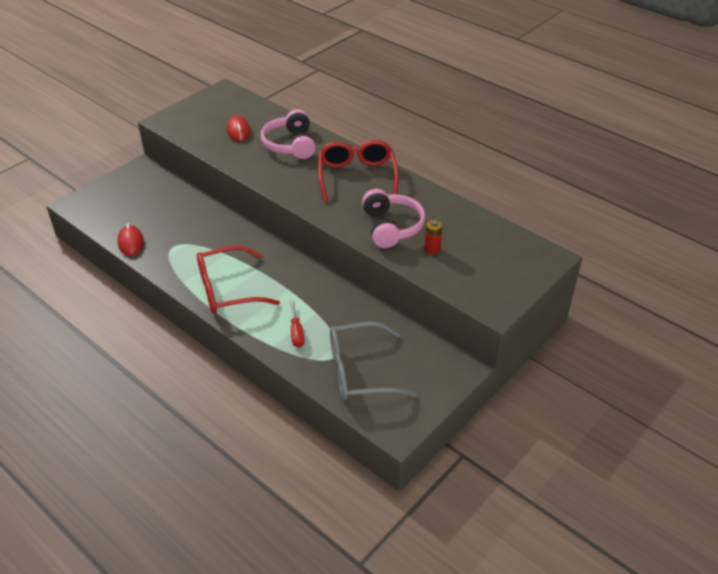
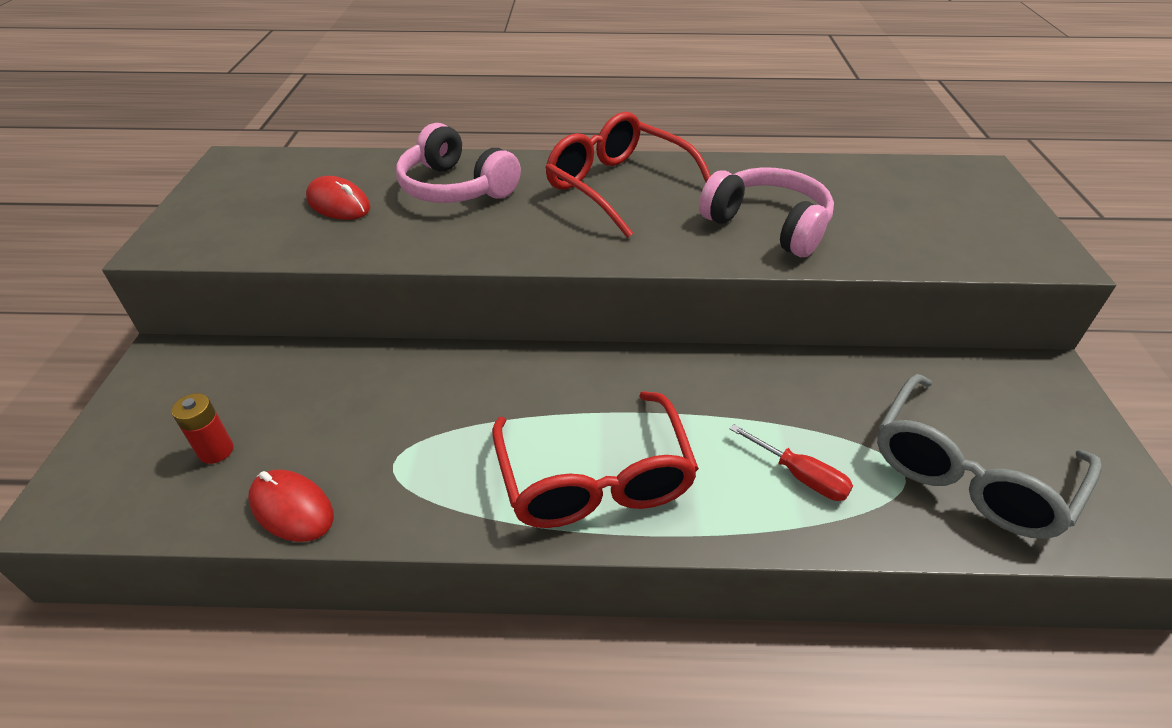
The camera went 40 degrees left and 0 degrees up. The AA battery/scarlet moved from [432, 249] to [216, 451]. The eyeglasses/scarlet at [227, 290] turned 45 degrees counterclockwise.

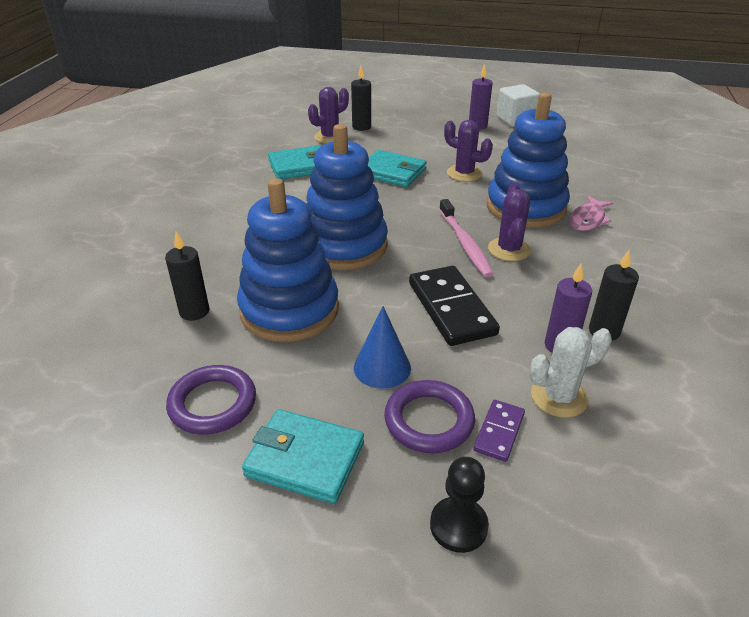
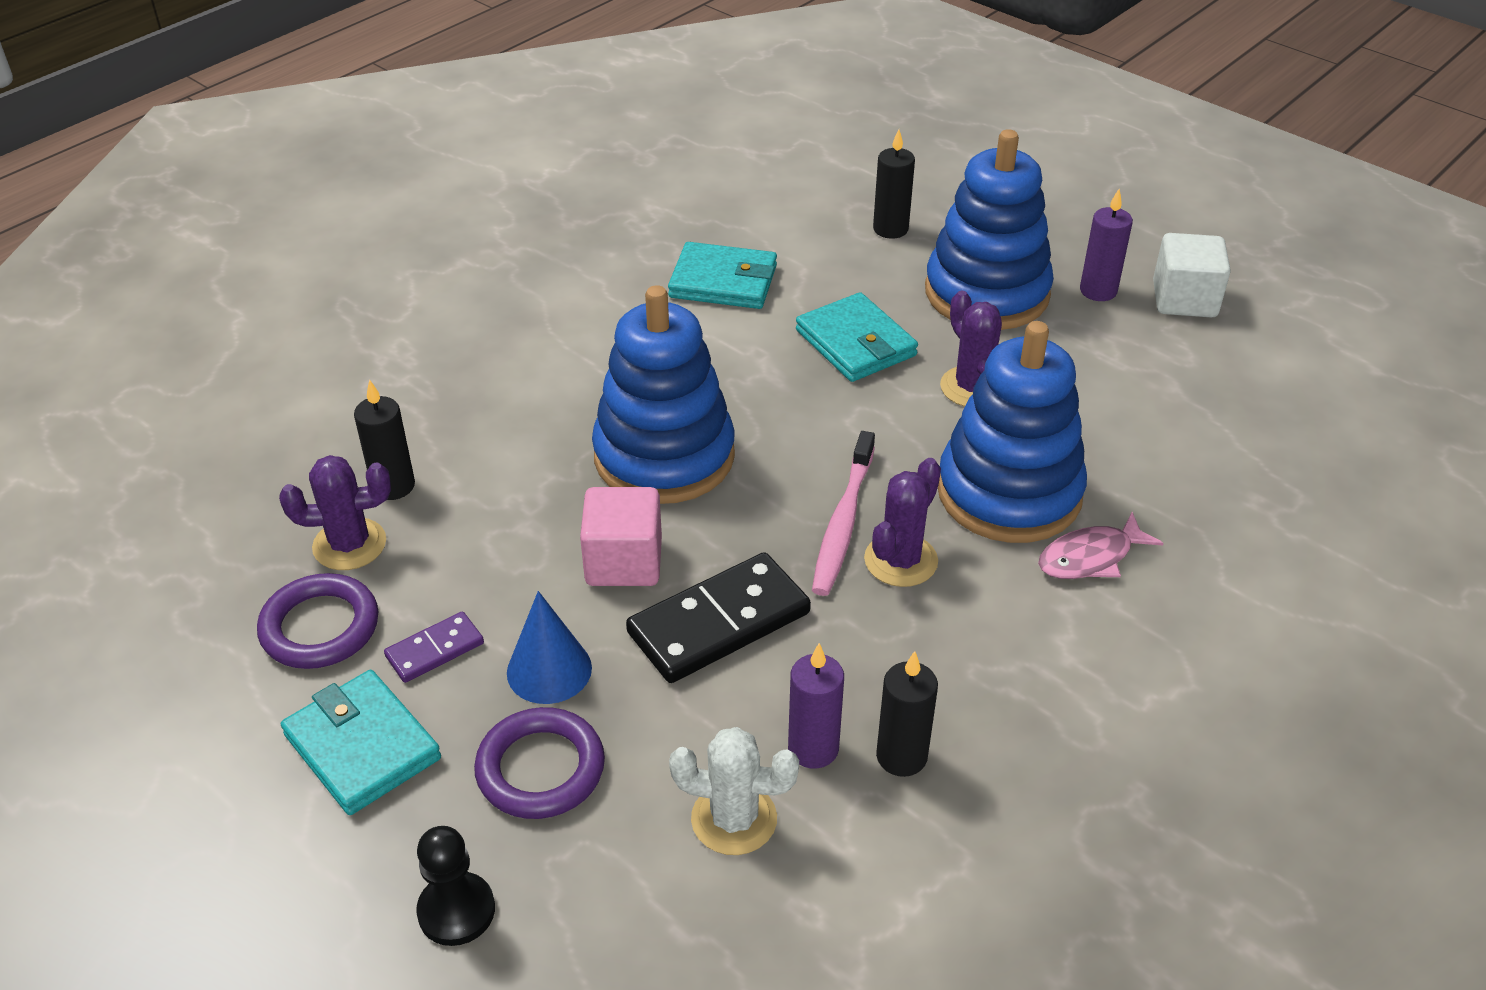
The camera went 30 degrees right and 5 degrees up. The saguaro cactus/purple moved from [330, 137] to [349, 544]. The stacking rings/royal blue moved from [289, 310] to [986, 293]. The domino tile/black at [451, 308] turned 45 degrees clockwise. The domino tile/purple moved from [499, 432] to [435, 650]. The solid cube/rosy at [624, 562] appeared.

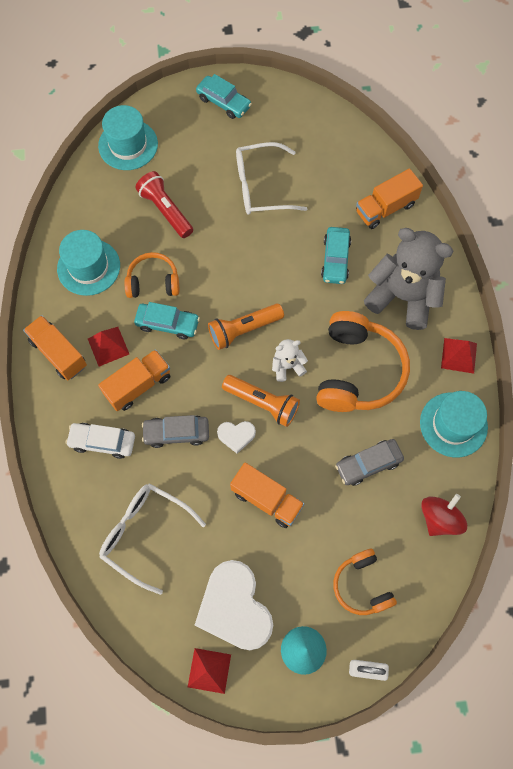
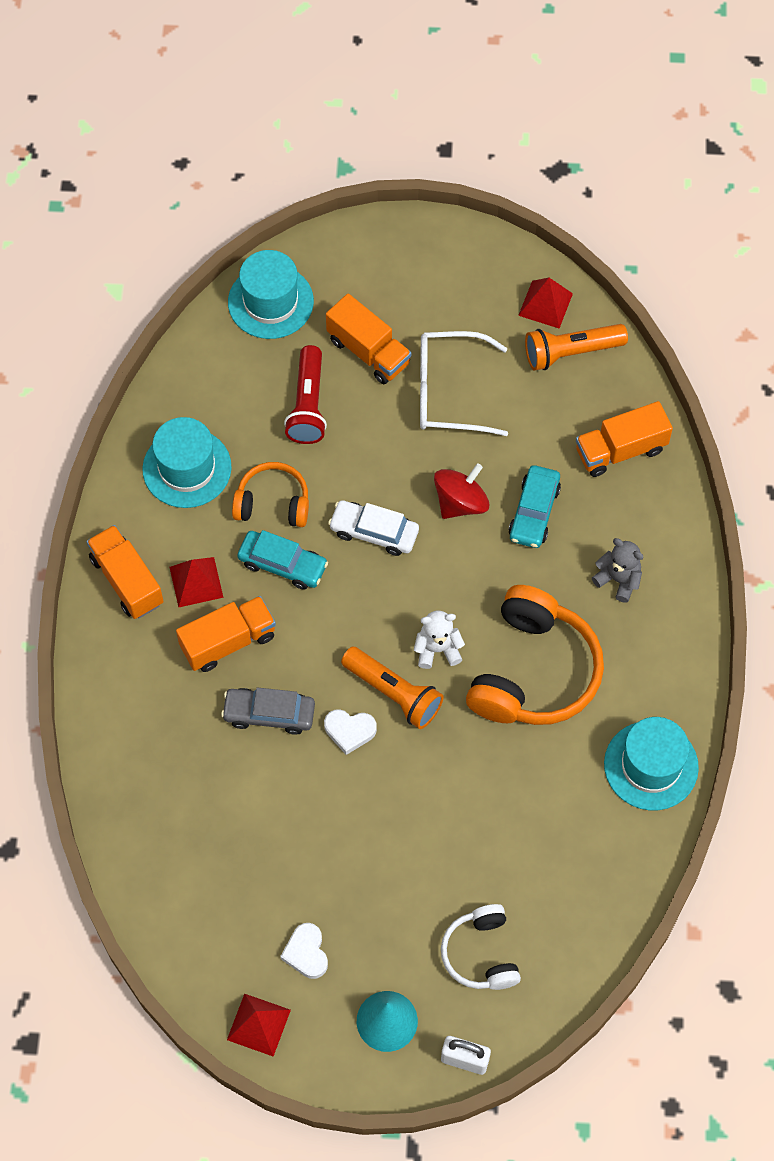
The camera went 10 degrees right and 5 degrees down. The car/teal at [223, 102] disappeared. The torch/scarlet at [166, 210] turned 150 degrees counterclockwise. The teddy/ash-grey at [403, 297] changed to 0.46 times the size. The torch/orange moved from [243, 329] to [571, 352]. The pyramid/scarlet moved from [459, 355] to [545, 304]. The car/white moved from [102, 442] to [374, 532]. The car/ash-grey at [368, 464] disappeared. The truck/orange moved from [267, 499] to [368, 351]. The eyeglasses/white at [144, 534] disappeared. The toy top/scarlet moved from [439, 518] to [460, 502]. The over-ear headphones/orange at [362, 585] became the over-ear headphones/white at [481, 954]. The love heart/white at [235, 608] changed to 0.46 times the size.

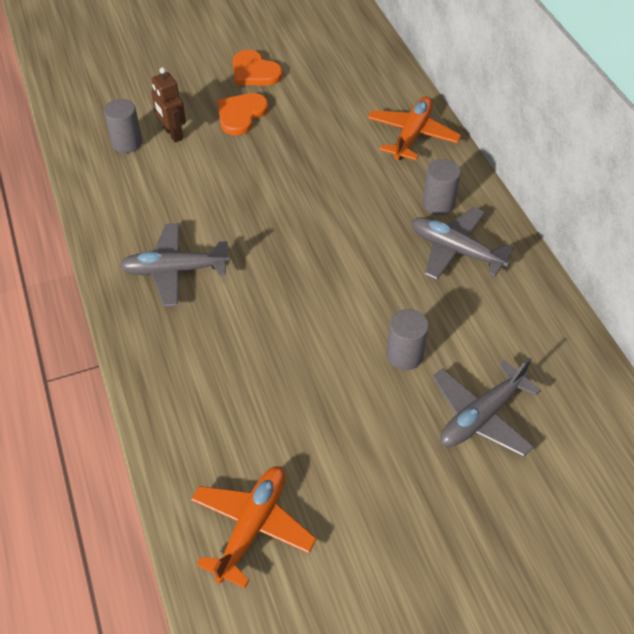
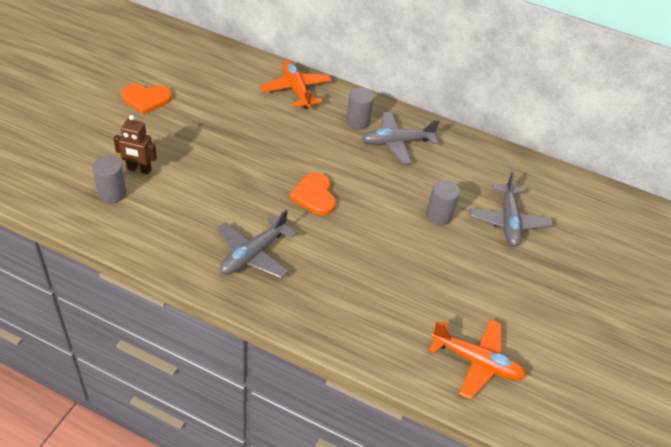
The camera went 50 degrees left and 5 degrees down. The love heart/orange moved from [241, 115] to [314, 195]. The plane/orange at [252, 527] turned 135 degrees clockwise.

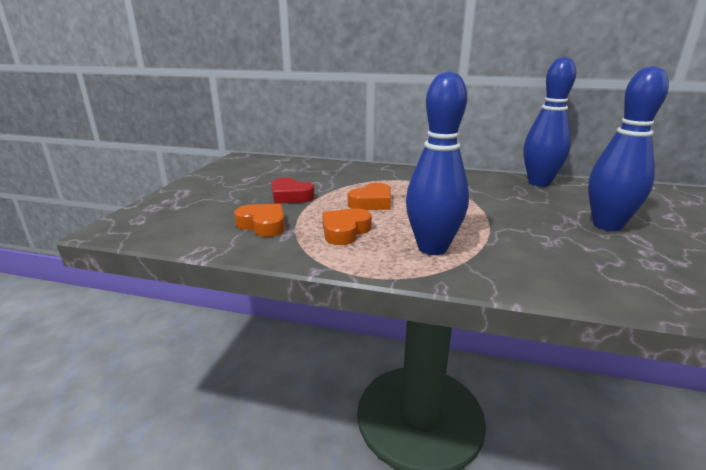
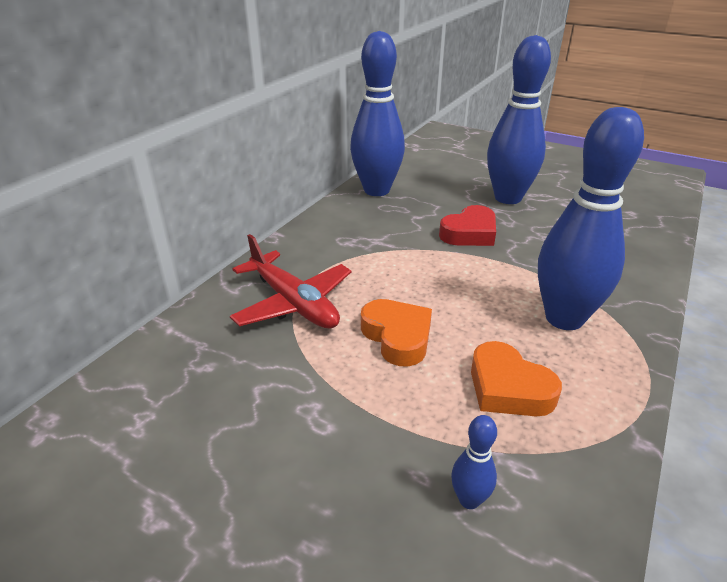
The camera went 75 degrees left and 10 degrees up. The love heart/scarlet moved from [290, 196] to [469, 233]. The love heart/orange at [263, 225] was replaced by the skittle/royal blue at [469, 500]. The plane/scarlet at [293, 303] appeared.

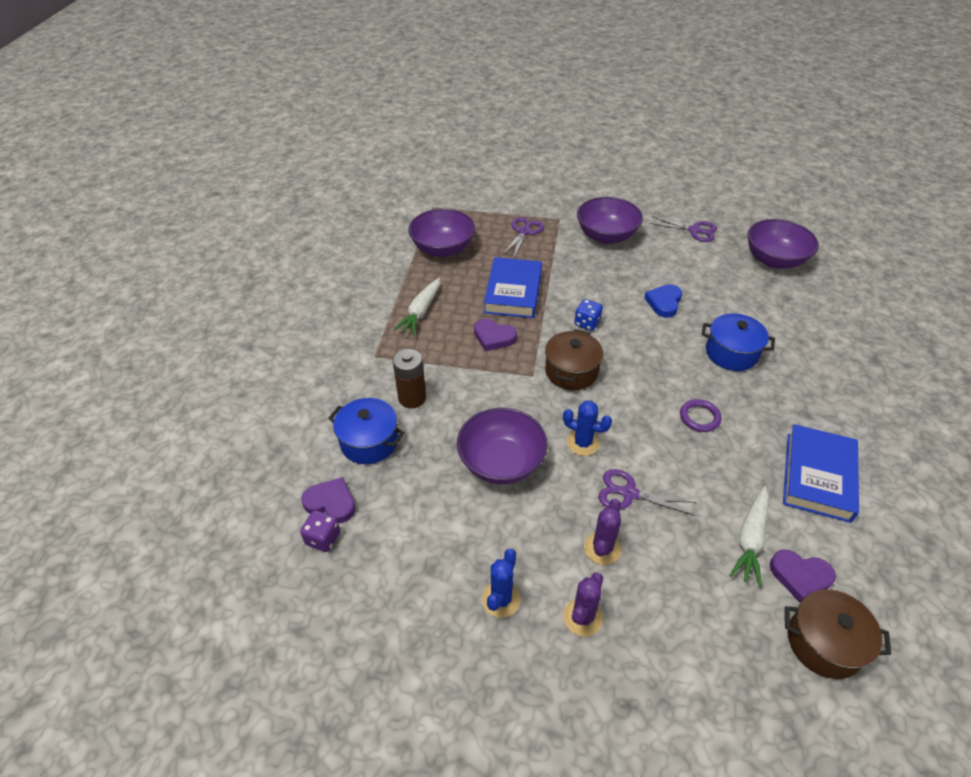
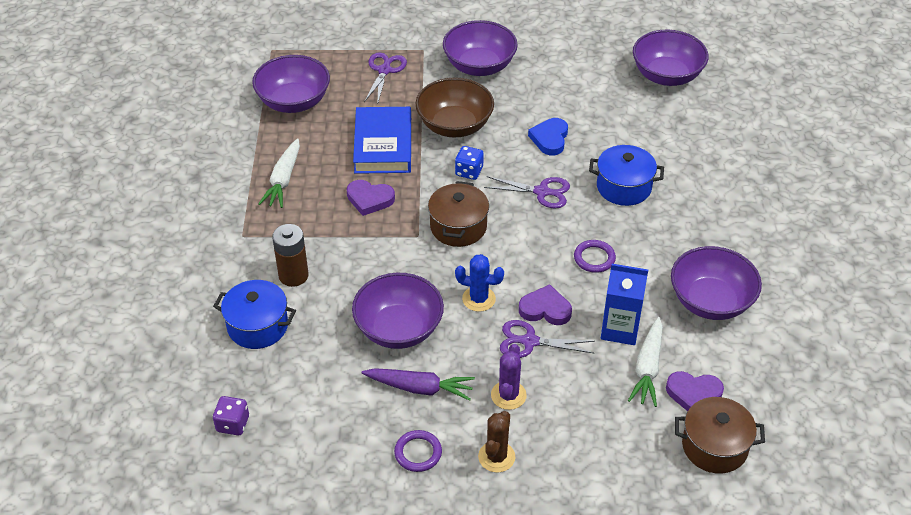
The camera went 10 degrees left and 0 degrees up. The shears/purple moved from [694, 230] to [542, 192]. The hardcover/royal blue at [817, 476] was replaced by the bowl/purple at [710, 301]. The love heart/purple moved from [331, 503] to [545, 309]. The saguaro cactus/royal blue at [501, 599] was replaced by the ring/purple at [418, 453]. The saguaro cactus/purple at [582, 617] became the saguaro cactus/brown at [496, 457]. The bowl/brown at [454, 125] appeared. The milk carton/royal blue at [620, 329] appeared. The toy carrot/purple at [420, 388] appeared.

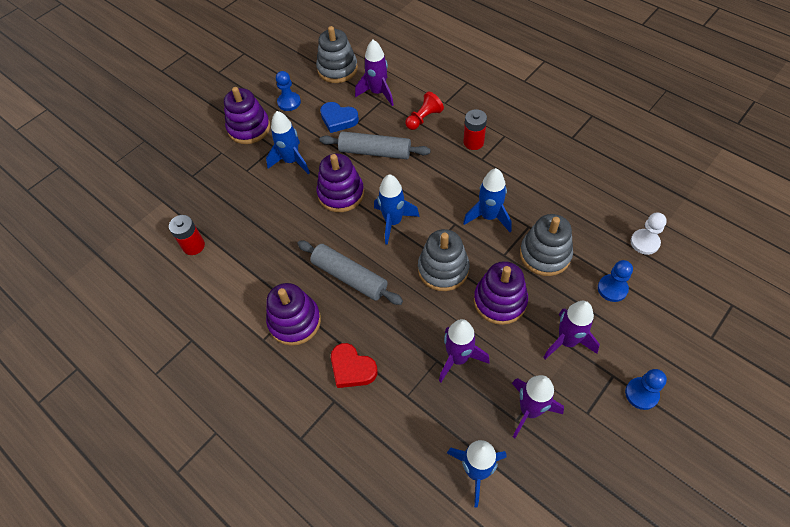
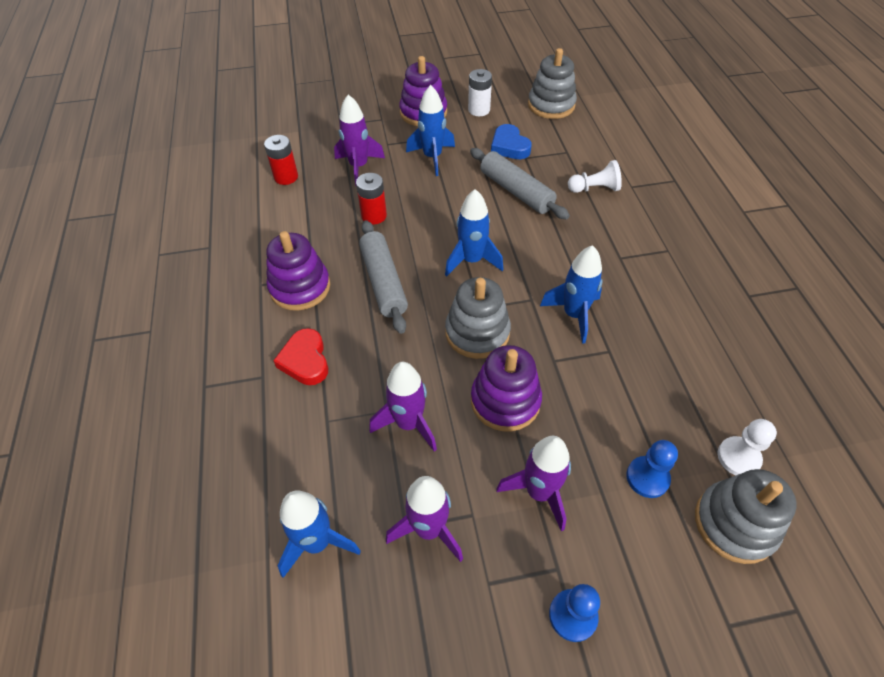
The camera went 35 degrees right and 5 degrees down. The toy rocket/purple moved from [378, 93] to [359, 167]. The chess pawn/royal blue at [289, 102] was replaced by the AA battery/white at [479, 110]. The chess pawn/scarlet at [423, 118] became the chess pawn/white at [594, 188]. The AA battery/scarlet moved from [473, 142] to [374, 216]. The stacking rings/purple at [341, 194] disappeared. The stacking rings/ash-grey moved from [545, 254] to [735, 523].

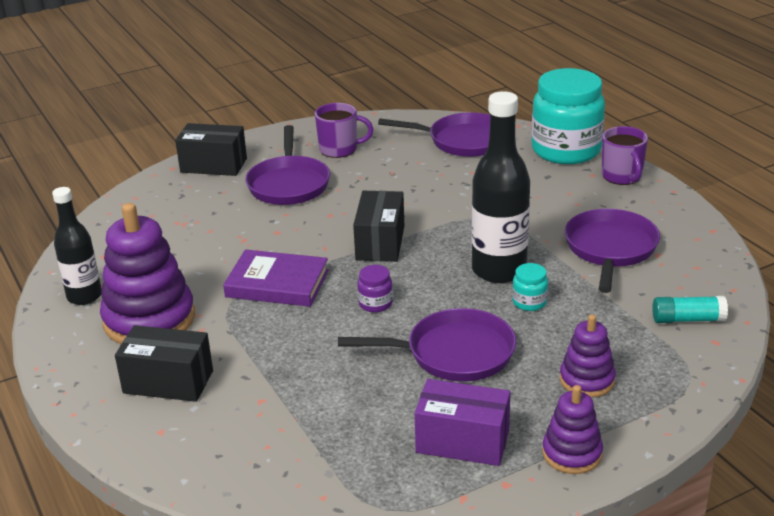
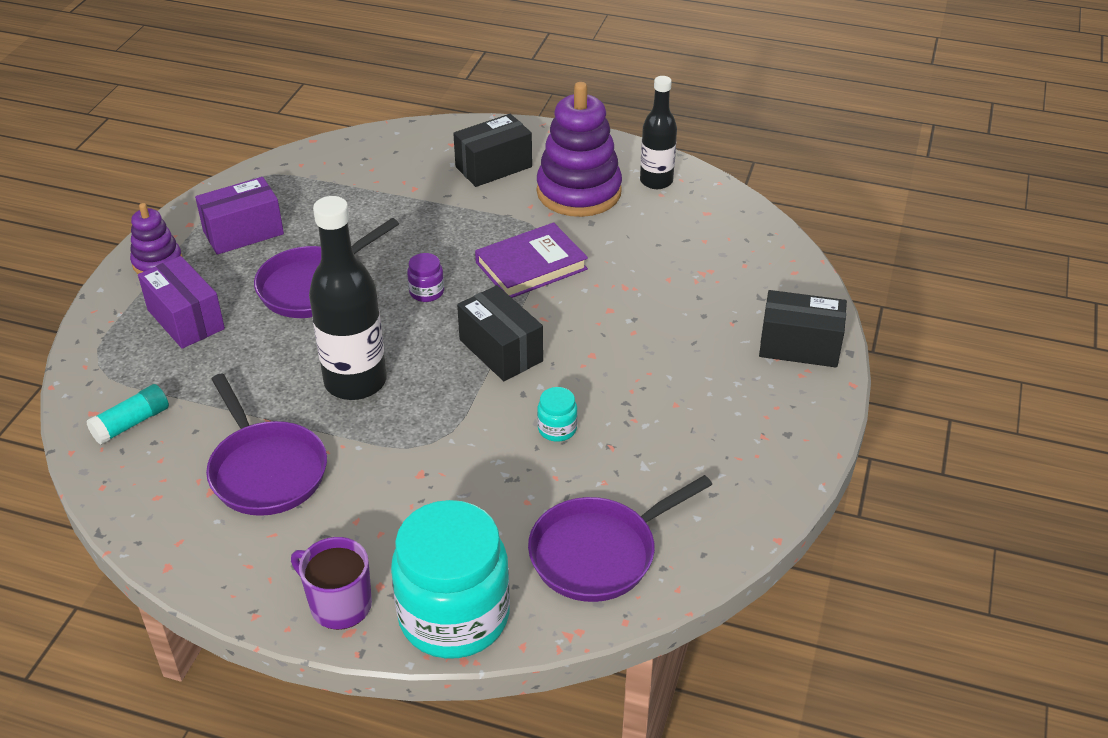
The camera went 135 degrees right and 10 degrees up. The tea mug/purple at [339, 149] disappeared. The box/black at [213, 165] turned 45 degrees clockwise. The frying pan/purple at [289, 184] disappeared. The preserve jar/teal moved from [529, 302] to [557, 429]. The stacking rings/purple at [587, 380] was replaced by the box/purple at [186, 319].

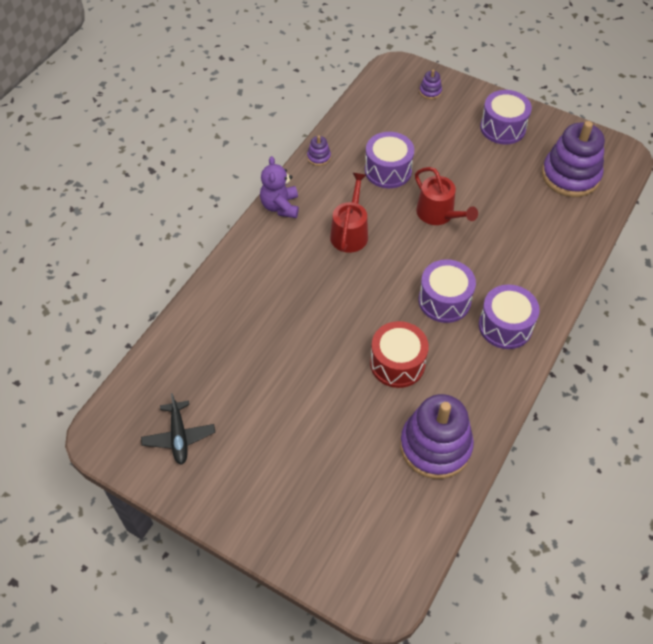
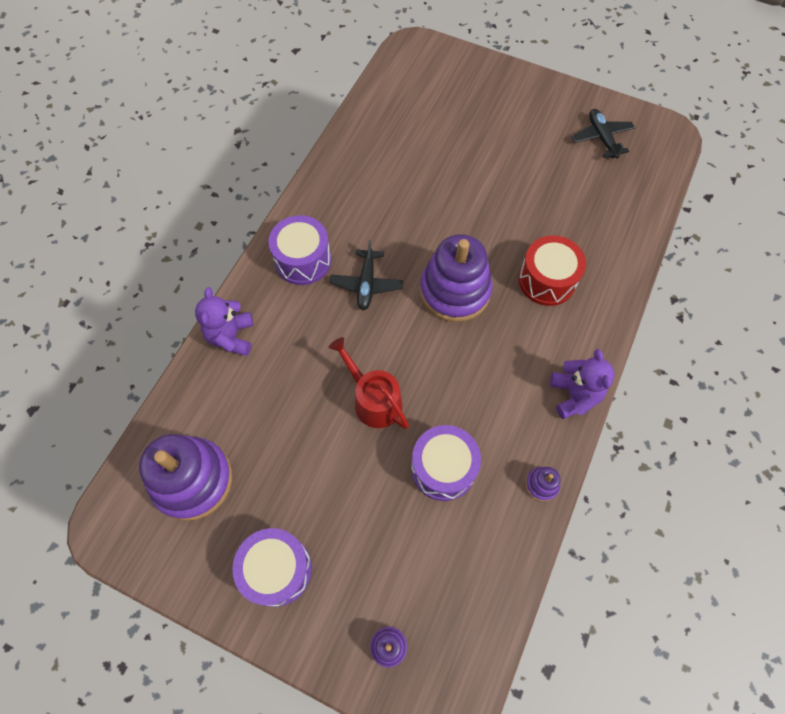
The camera went 175 degrees right and 10 degrees up. The watering pot/scarlet at [350, 233] disappeared. The drum/purple at [444, 300] was replaced by the plane/black at [366, 284]. The drum/scarlet moved from [397, 363] to [547, 280]. The stacking rings/purple moved from [435, 446] to [455, 291]. The teddy/purple at [231, 336] appeared.

